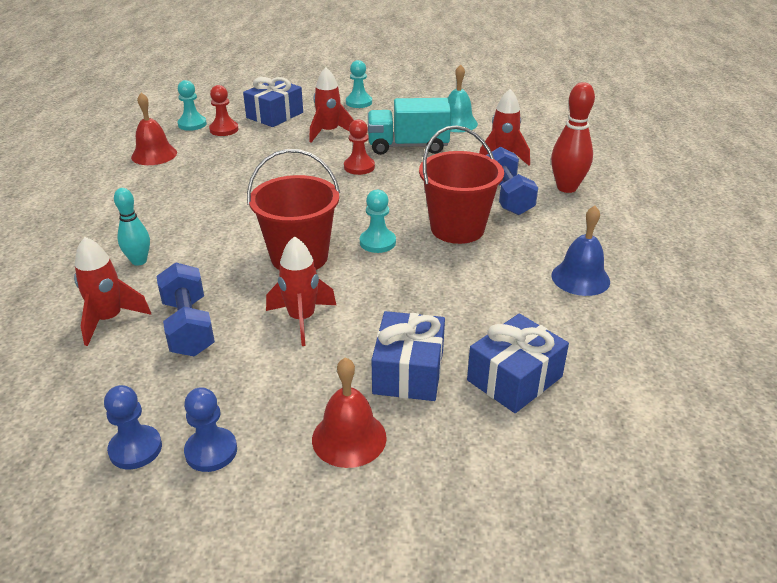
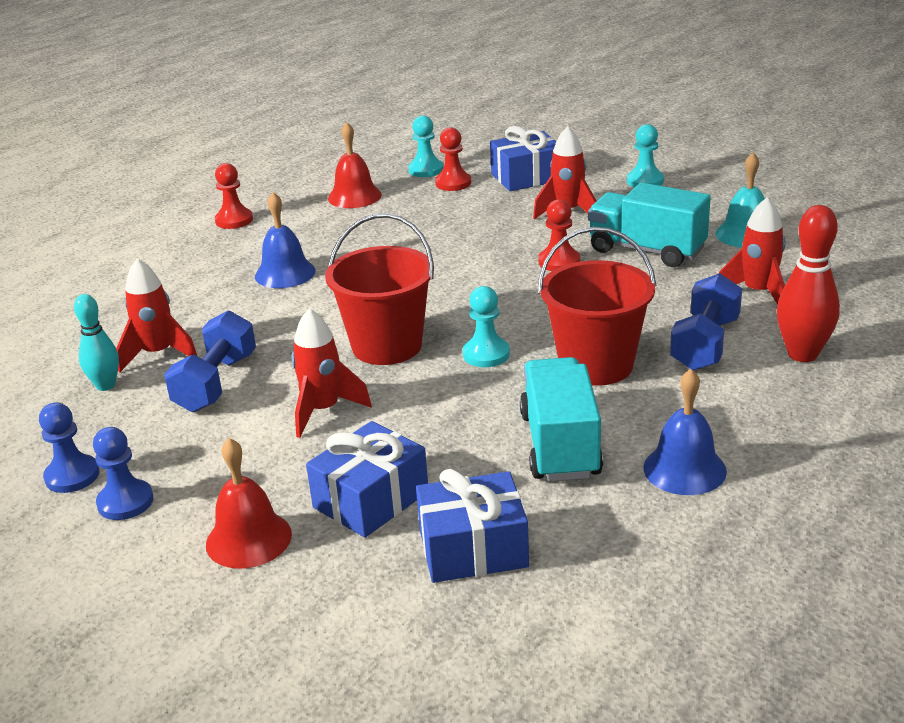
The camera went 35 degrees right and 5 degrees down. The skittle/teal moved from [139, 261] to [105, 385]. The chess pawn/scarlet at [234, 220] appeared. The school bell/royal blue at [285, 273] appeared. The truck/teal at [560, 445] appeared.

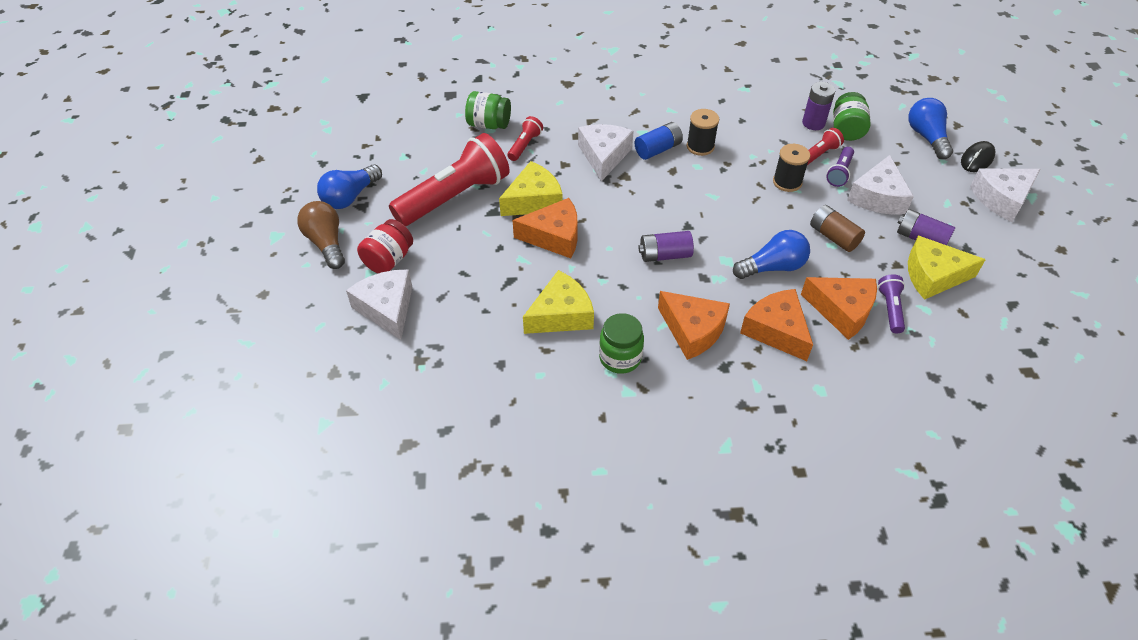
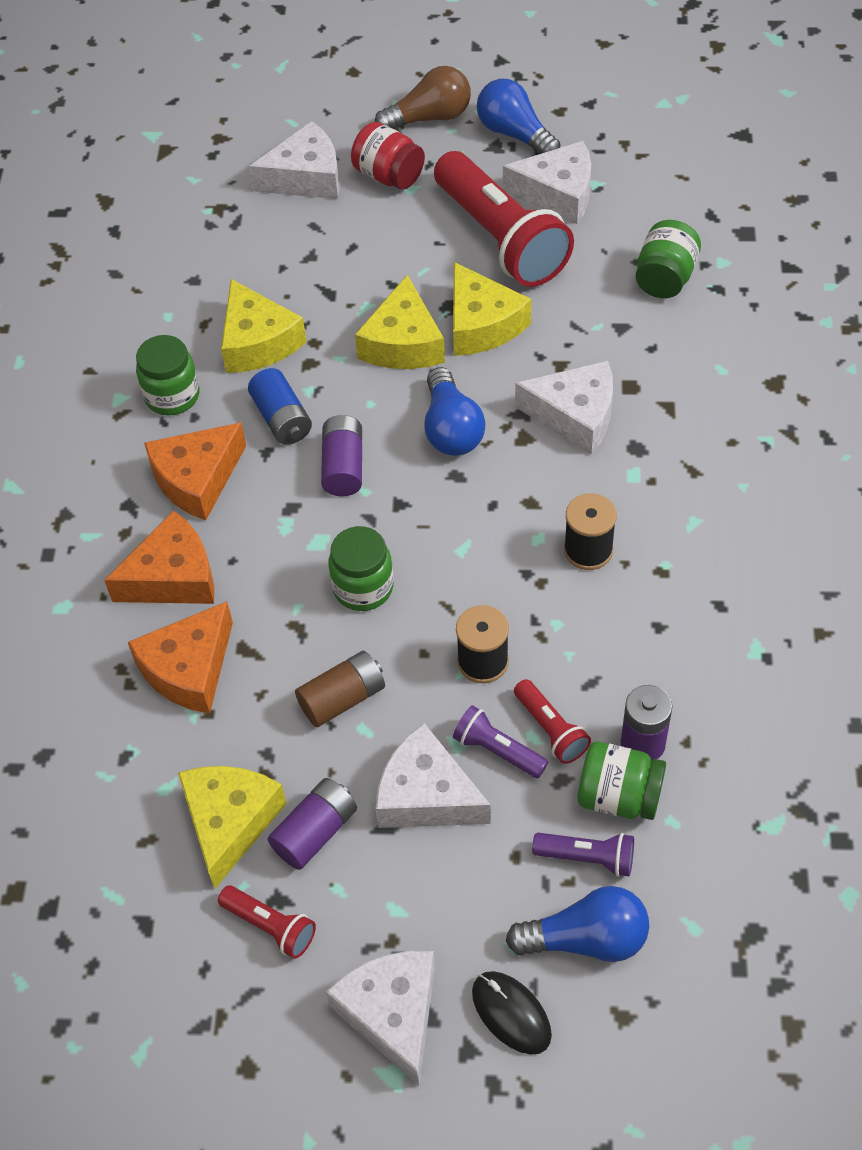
The camera went 100 degrees right and 5 degrees up. The torch/scarlet moved from [525, 145] to [270, 926]. The AA battery/royal blue moved from [658, 149] to [282, 419]. The cheese wedge/orange at [554, 236] became the cheese wedge/yellow at [403, 343]. The light bulb/royal blue moved from [773, 267] to [451, 429]. The torch/purple moved from [890, 309] to [588, 858]. The cheese wedge/white at [557, 193] appeared. The preserve jar/leaf-green at [363, 587] appeared.

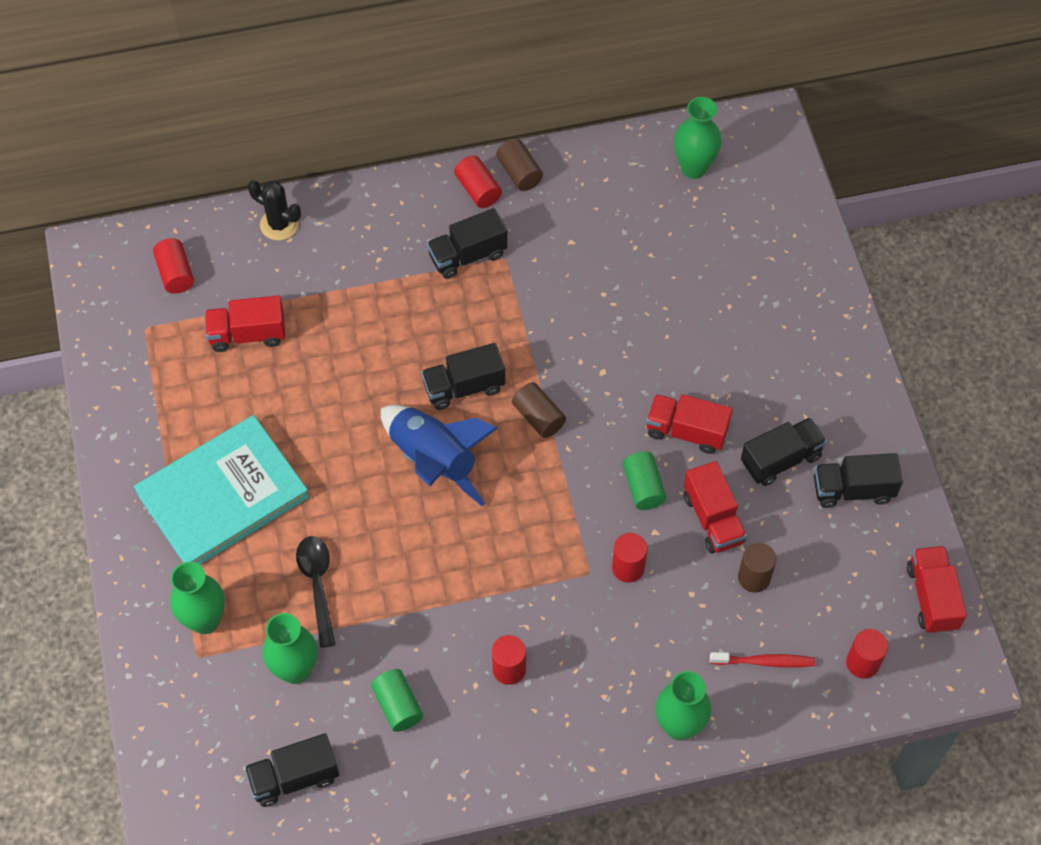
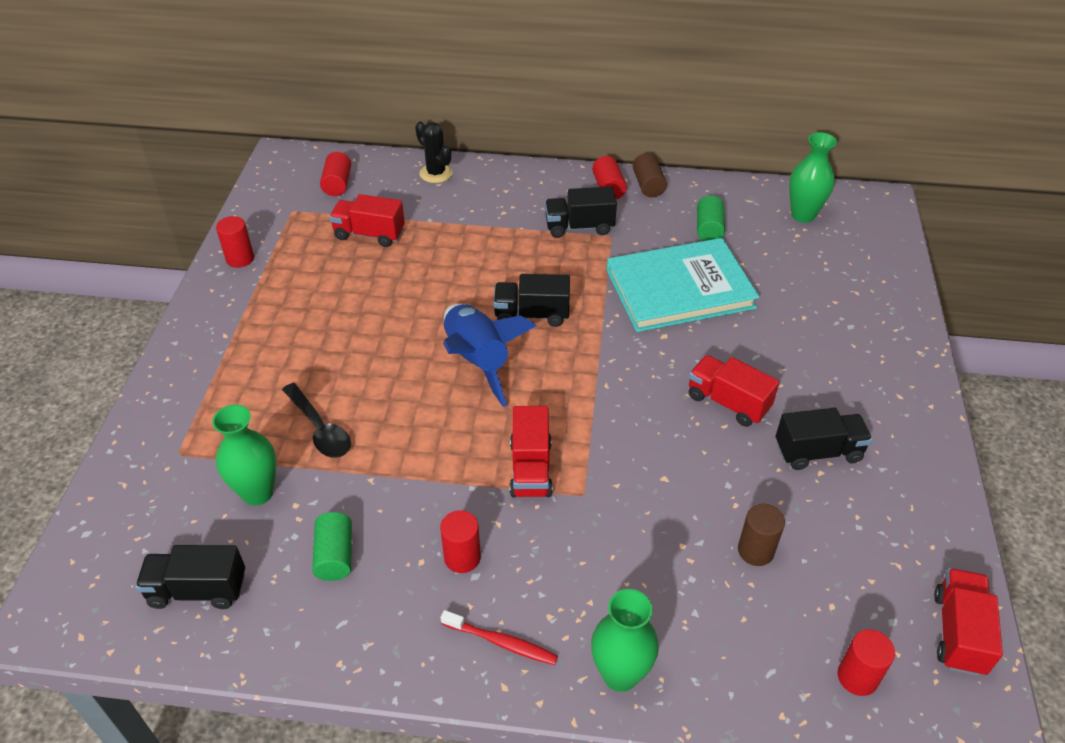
The camera went 20 degrees right and 15 degrees down. The solid cylinder/brown at [538, 417] disappeared. The hardcover/teal moved from [223, 495] to [679, 289]. The solid cylinder/leaf-green moved from [643, 487] to [708, 229]. The truck/black at [852, 490] disappeared. The truck/scarlet moved from [713, 519] to [531, 468]. The solid cylinder/scarlet moved from [628, 568] to [240, 259]. The spoon/black at [318, 585] turned 135 degrees clockwise. The vase/leaf-green at [205, 620] disappeared. The dental brush/scarlet moved from [764, 661] to [501, 642].

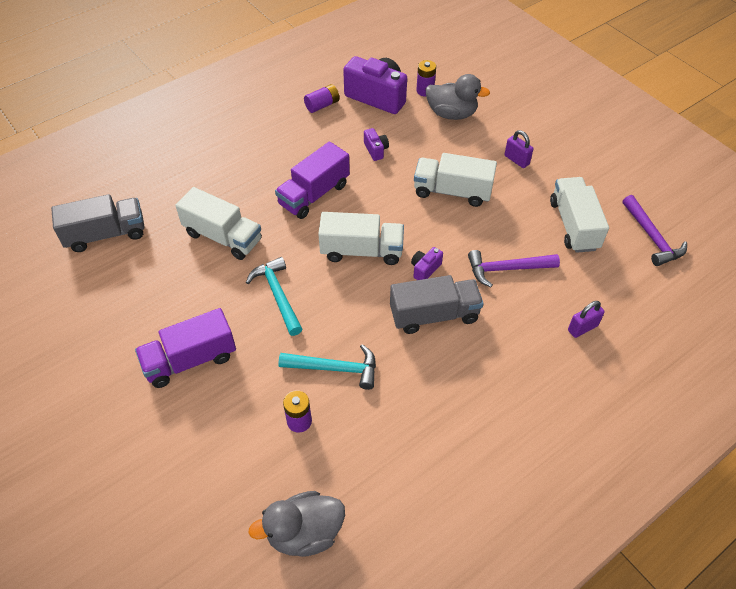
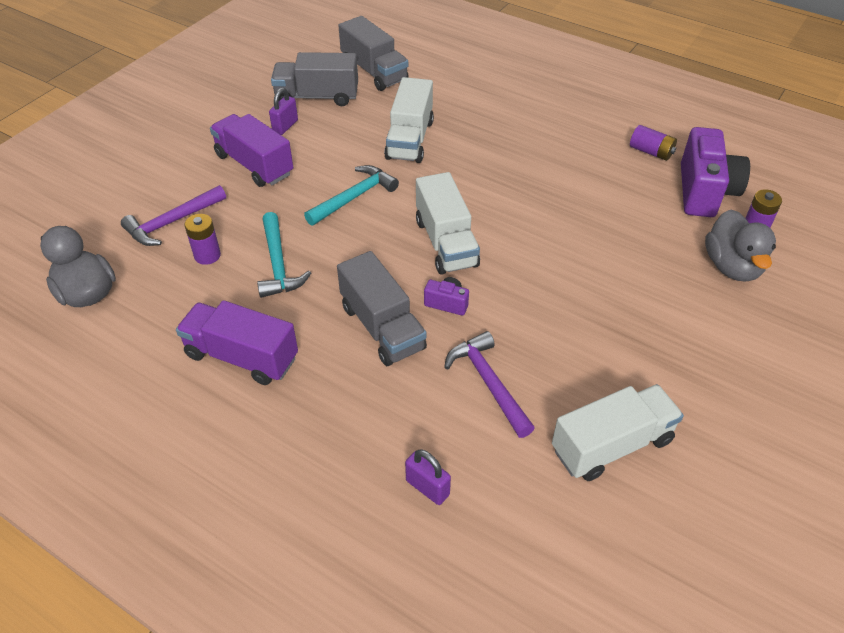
The camera went 70 degrees right and 5 degrees down. The camera/purple at [376, 150] disappeared. The small lock/purple moved from [516, 160] to [285, 126]. The truck/purple moved from [314, 194] to [242, 356]. The truck/white at [452, 191] disappeared. The carpenter's hammer/purple moved from [652, 237] to [172, 222]. The truck/ash-grey at [317, 96] appeared.

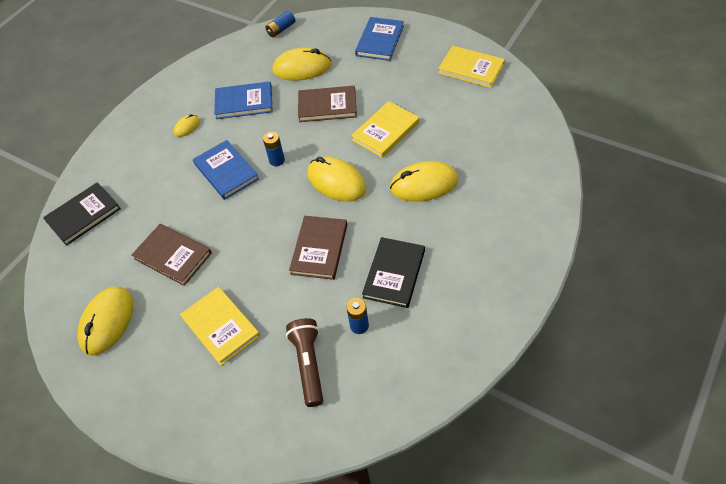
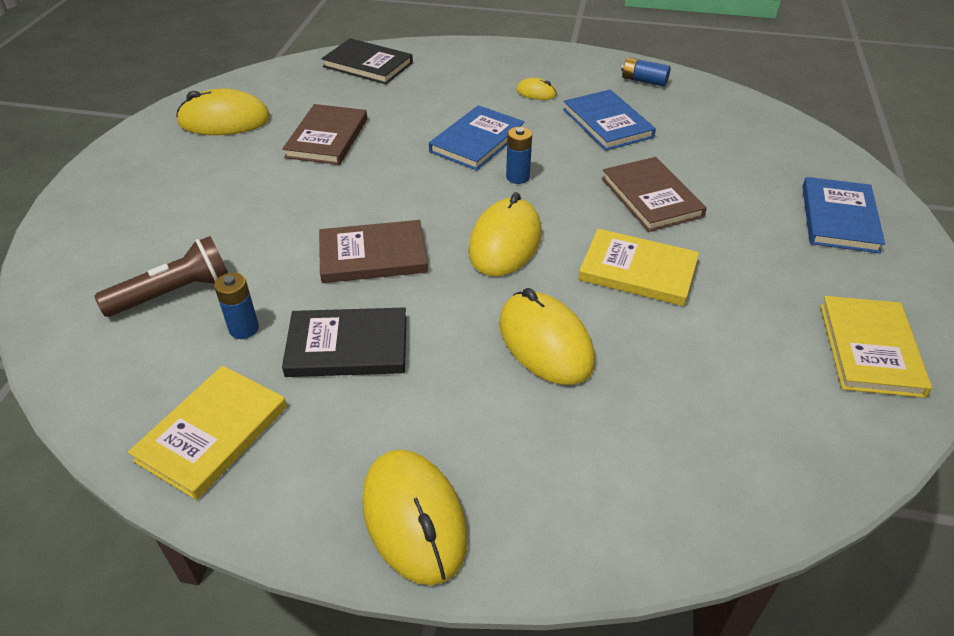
The camera went 65 degrees right and 10 degrees down. The AA battery/royal blue moved from [281, 29] to [644, 81]. The hardcover/royal blue at [380, 41] turned 75 degrees counterclockwise. The PC mouse/yellow moved from [302, 68] to [414, 518]. The hardcover/yellow moved from [220, 327] to [212, 433].

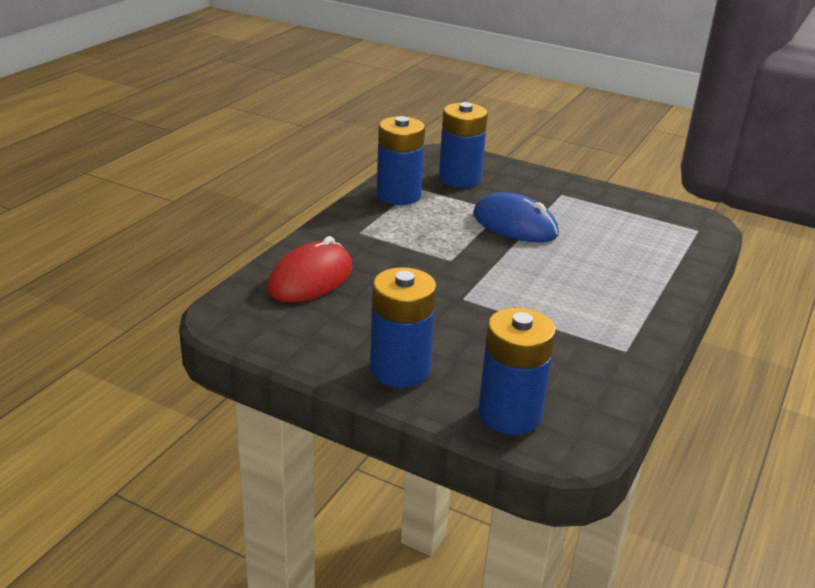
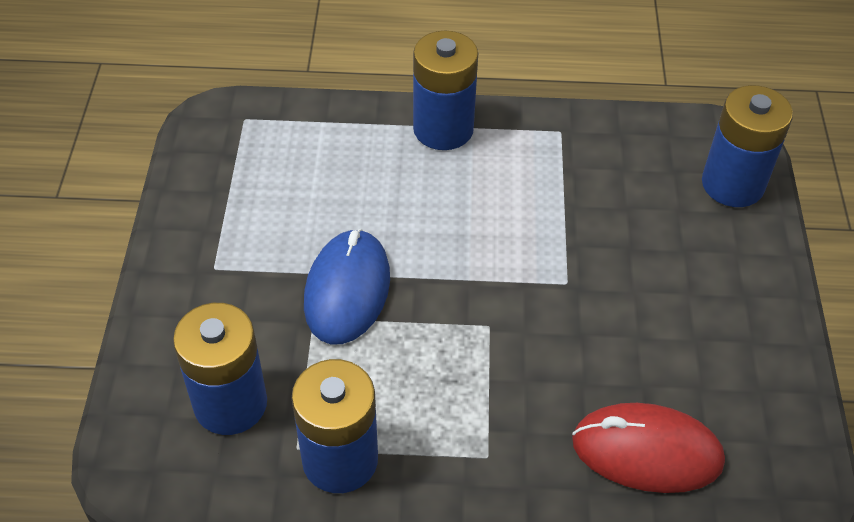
The camera went 115 degrees left and 20 degrees up. The AA battery/royal blue moved from [400, 370] to [443, 129].

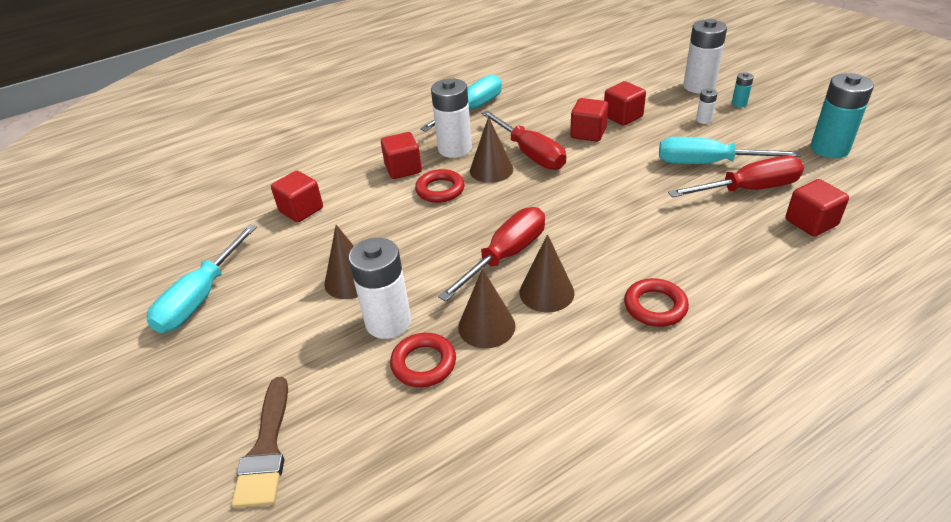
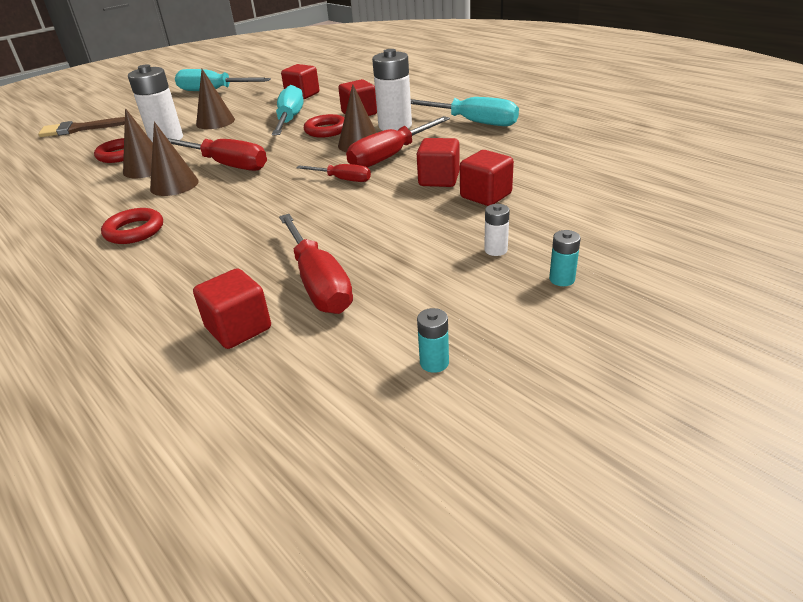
The camera went 80 degrees right and 5 degrees down. The AA battery/white at [699, 86] disappeared. The AA battery/teal at [829, 149] changed to 0.46 times the size. The screwdriver/teal moved from [706, 163] to [290, 119]. The screwdriver/scarlet at [343, 179] appeared.

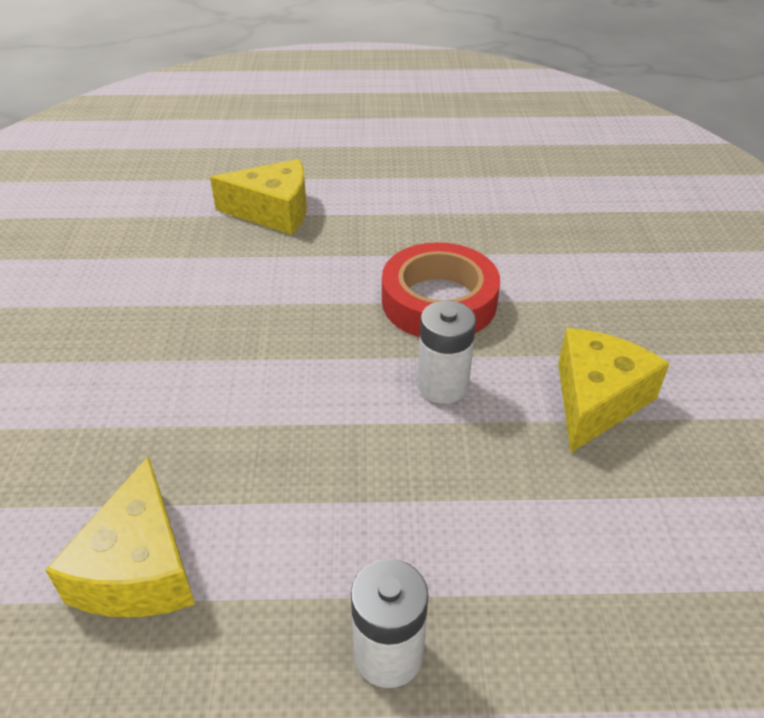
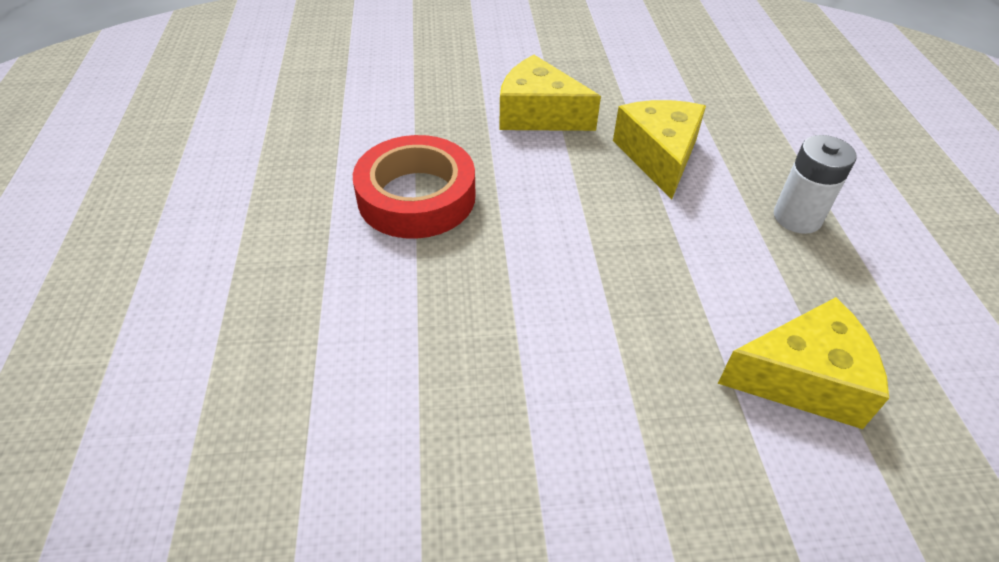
The camera went 95 degrees left and 5 degrees up. The cheese wedge/yellow moved from [273, 211] to [659, 156]. The AA battery/white at [443, 385] disappeared.

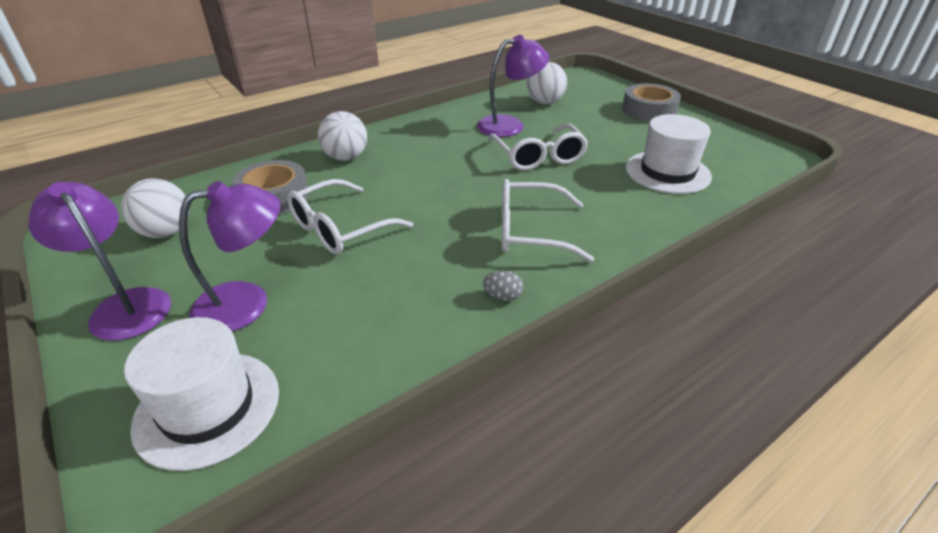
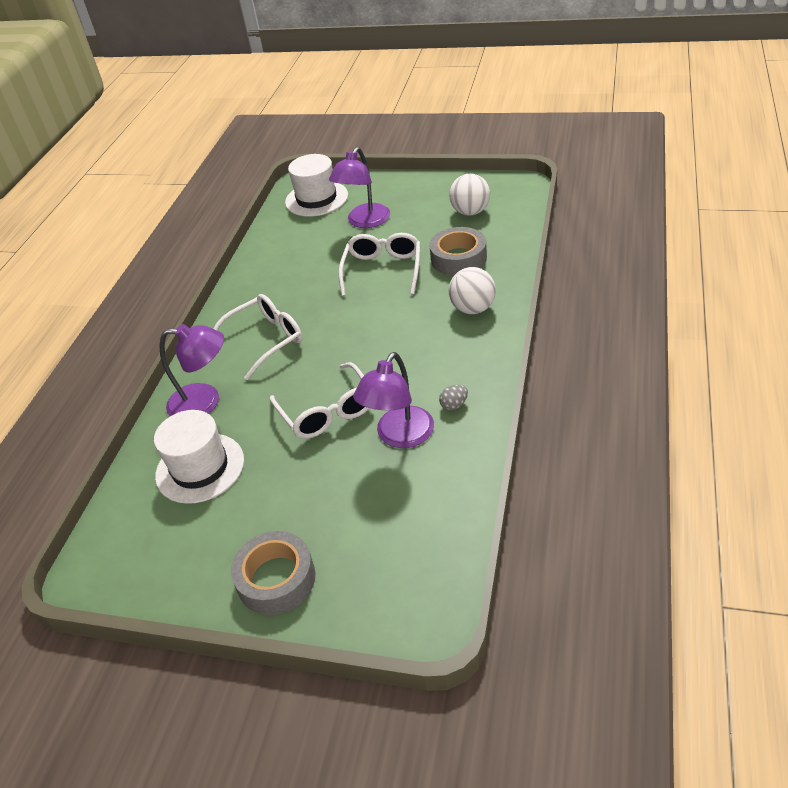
The camera went 145 degrees right and 5 degrees up. The ball/white at [545, 102] disappeared. The eyeglasses/white at [538, 157] turned 150 degrees counterclockwise. The lamp/purple moved from [125, 305] to [205, 402]. The toy egg/ash-grey moved from [502, 296] to [454, 405].

